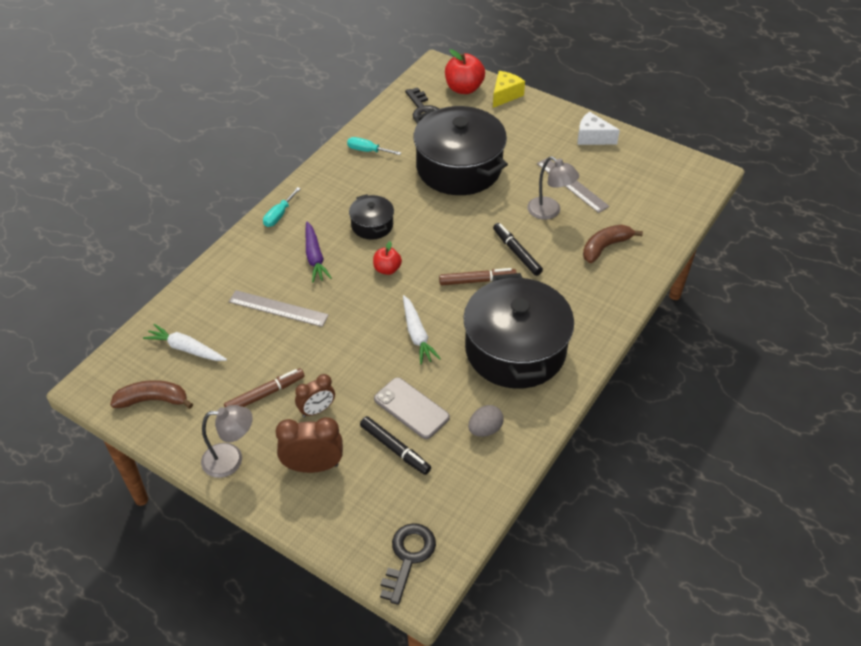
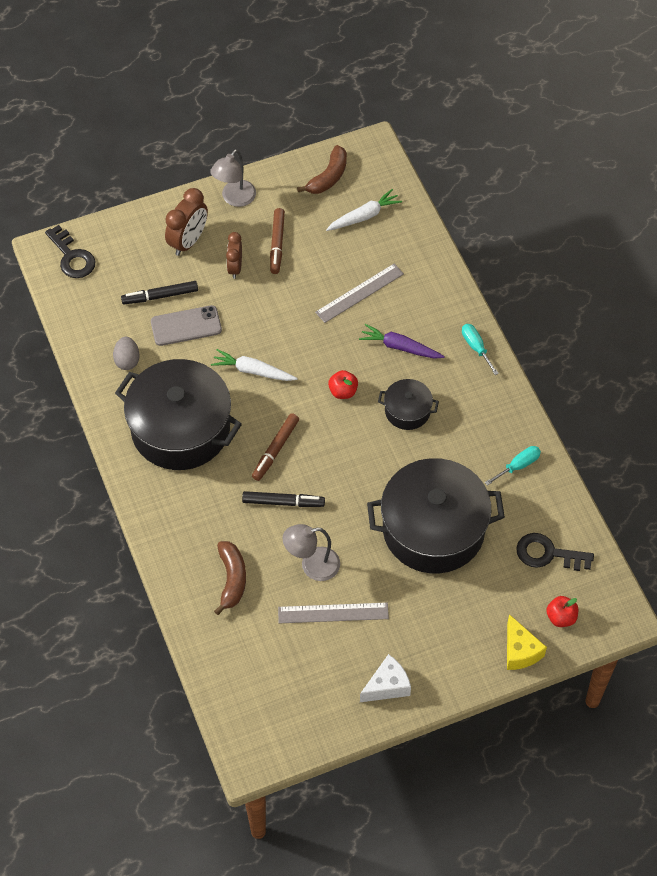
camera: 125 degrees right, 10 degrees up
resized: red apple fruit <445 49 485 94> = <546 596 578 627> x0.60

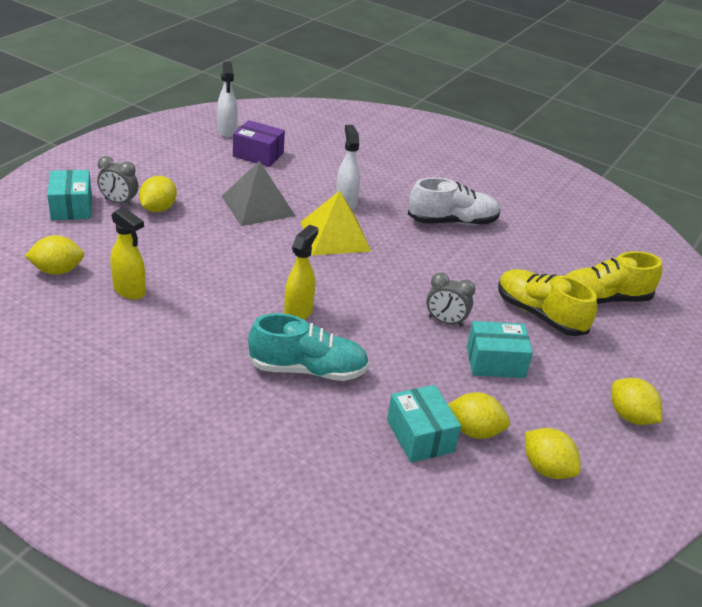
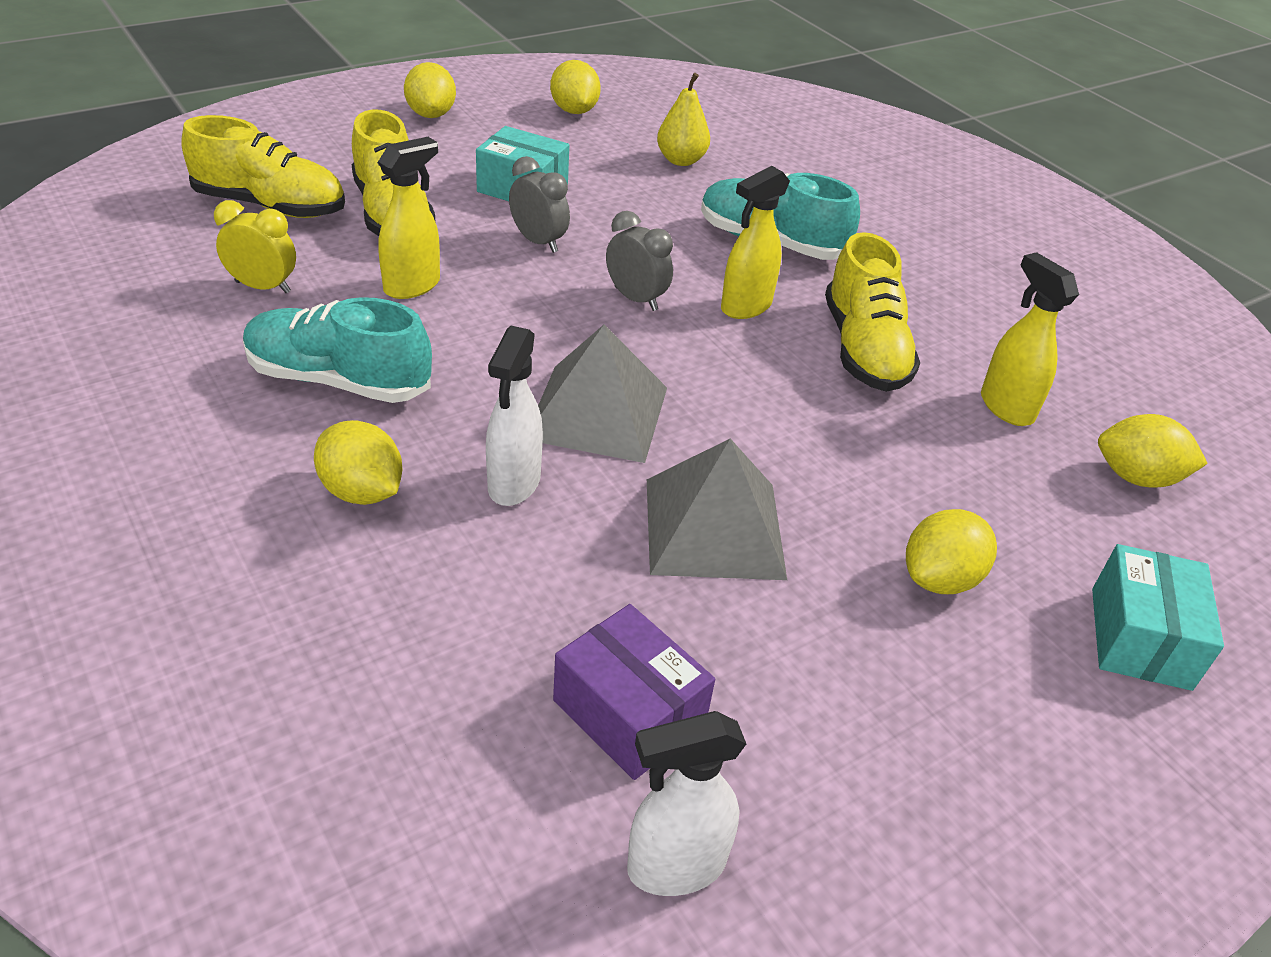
camera: 155 degrees left, 5 degrees up
added: golden spray bottle <378 137 440 299>; golden bedside clock <214 200 296 293>; golden shoe <825 232 920 392>
moved: grey bedside clock <97 156 138 206> to <606 211 673 311>; golden citrus fruit <448 392 510 439> to <314 420 402 505>
replaced: teal package <387 385 461 463> to golden pear <657 73 710 166>
recoloured: snow-white shoe <408 177 501 225> to teal shoe <243 297 432 403>; golden solid pyramid <301 191 371 255> to grey solid pyramid <538 325 667 463>
turned: snow-white spray bottle <217 62 238 138> = <627 711 746 896> 120 degrees counterclockwise

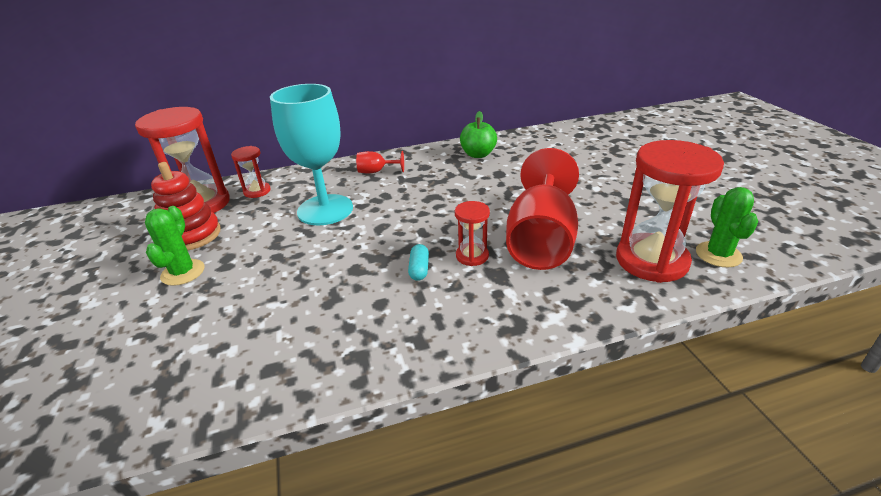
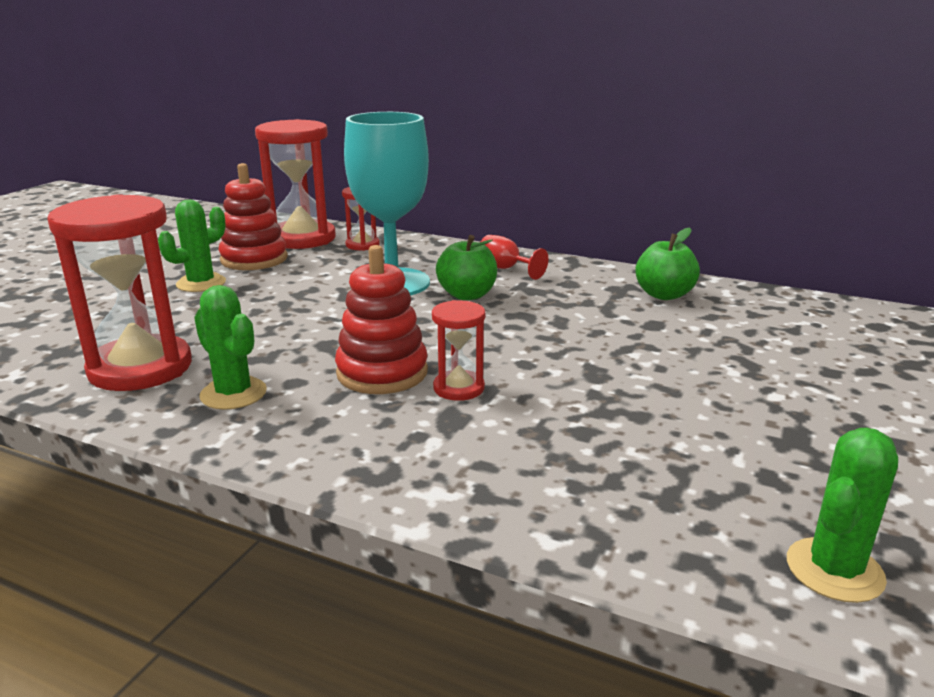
camera: 40 degrees right, 10 degrees down
removed: red goblet <506 148 579 270>
added: emerald apple fruit <436 235 497 300>; emerald cactus <194 285 267 410>
moved: red hourglass <616 140 724 283> to <47 194 192 391>
replaced: teal capsule <408 244 429 281> to red stacking toy <335 245 428 394>

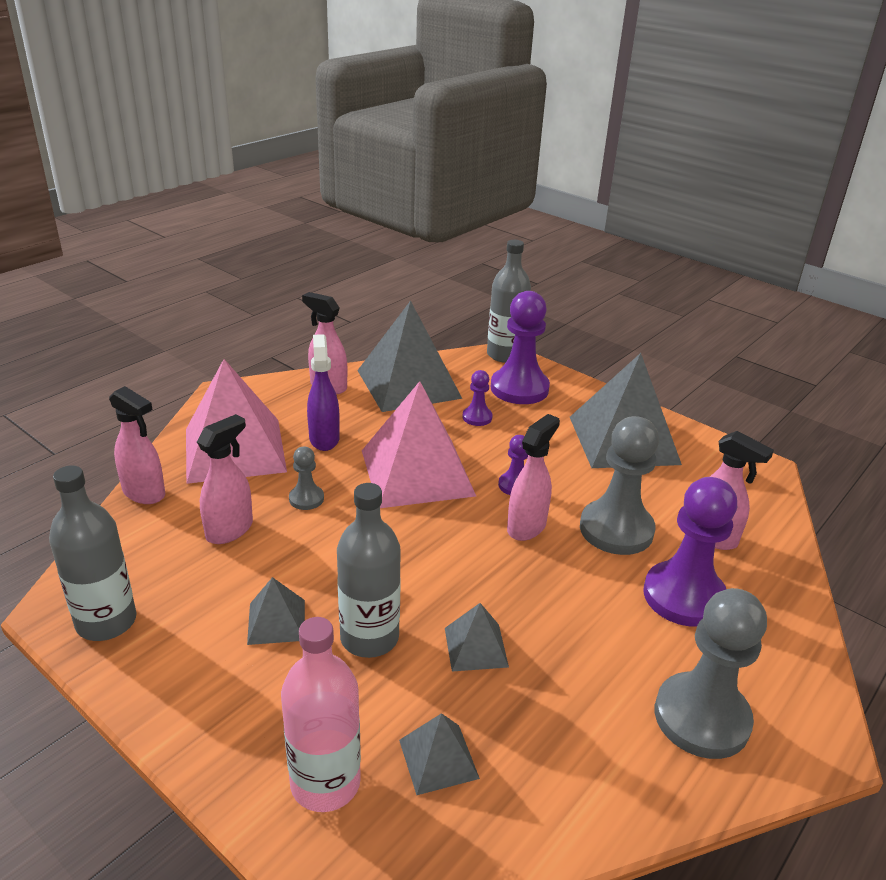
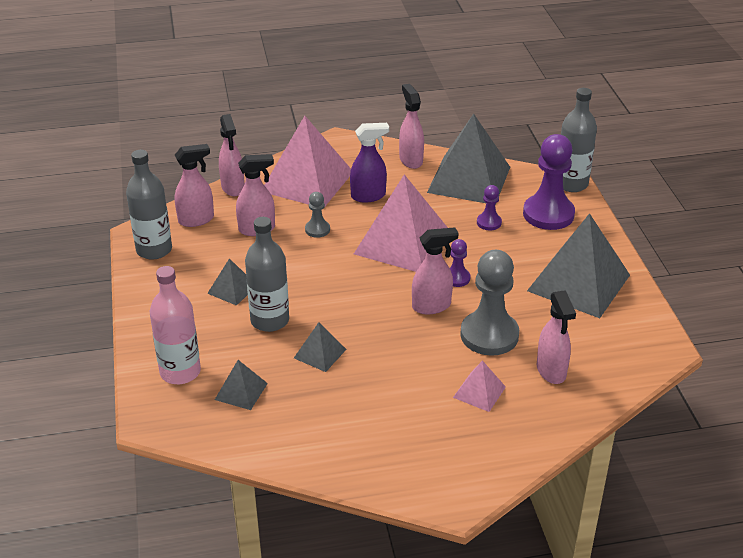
camera: 40 degrees right, 5 degrees up
removed: grey pawn <655 588 767 759>
added: pink spray bottle <175 144 214 227>
replaced: purple pawn <643 477 737 627> to pink solid pyramid <453 360 506 412>
turned: purple spray bottle <307 334 340 451> = <350 123 389 203> 45 degrees clockwise

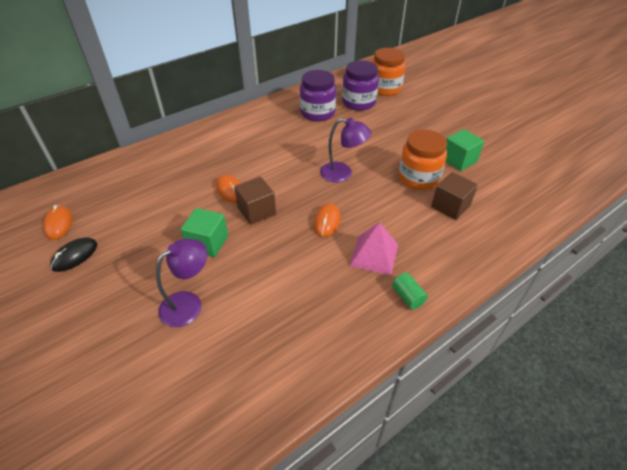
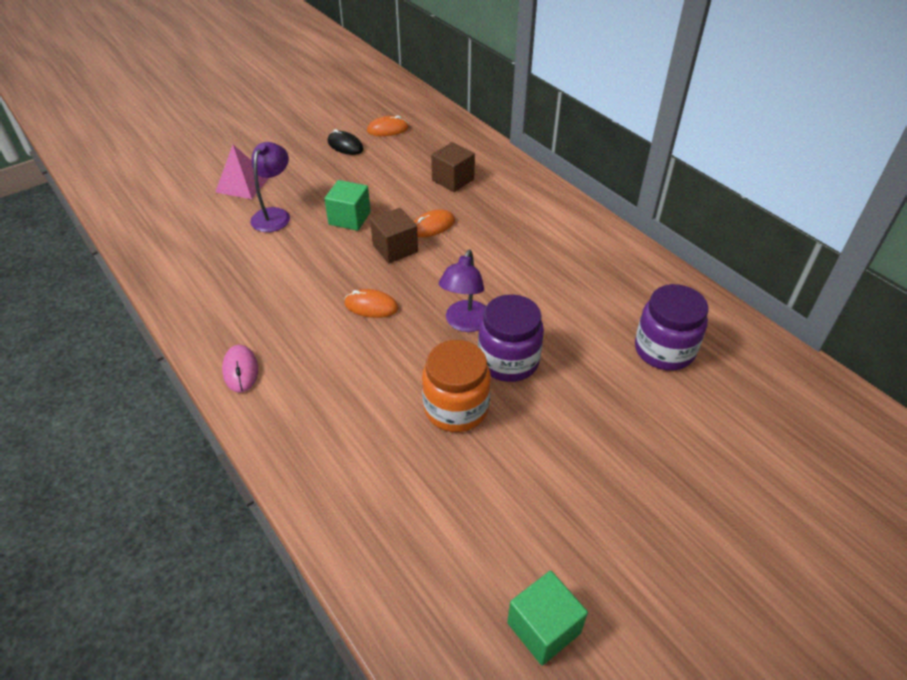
camera: 90 degrees right, 0 degrees up
removed: orange preserve jar <372 48 406 96>
moved: purple preserve jar <300 70 336 121> to <478 294 544 382>; emerald block <446 129 484 171> to <507 571 588 665>; russet block <431 172 478 220> to <431 142 475 192>; pink solid pyramid <349 222 398 275> to <215 145 269 199>
replaced: emerald cylinder shape <392 273 428 309> to pink mouse <222 345 258 393>
turned: purple desk lamp <156 239 207 327> = <250 142 290 232> 120 degrees counterclockwise

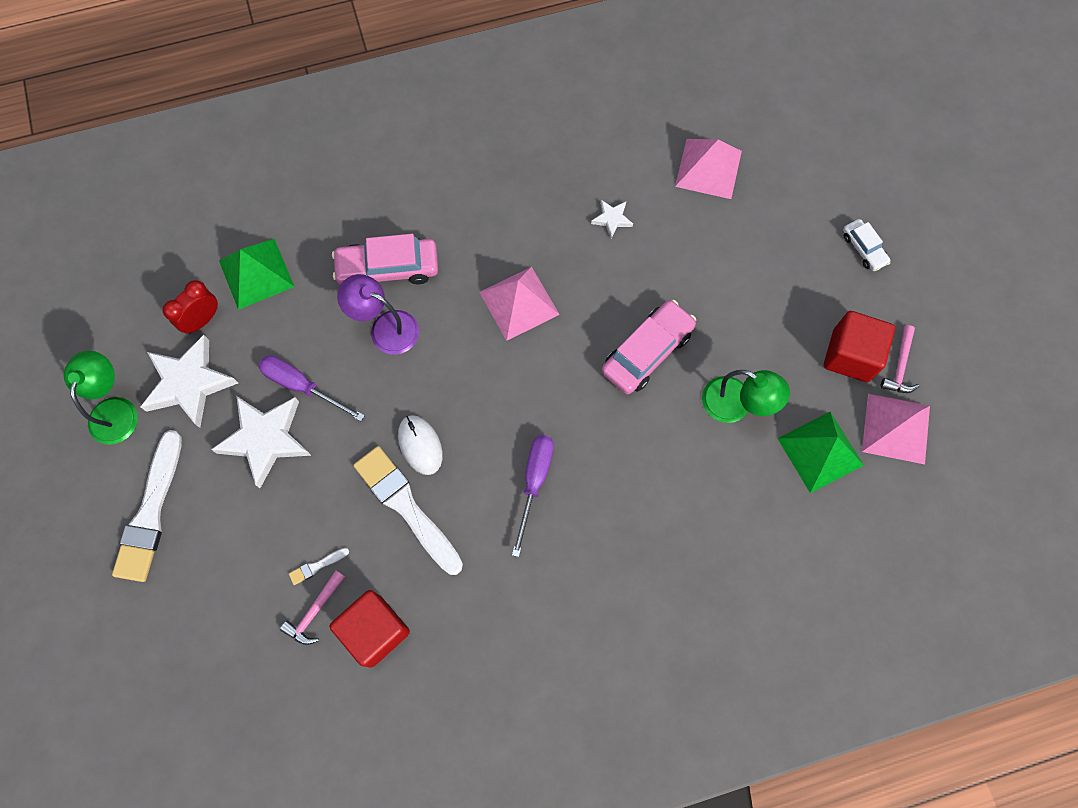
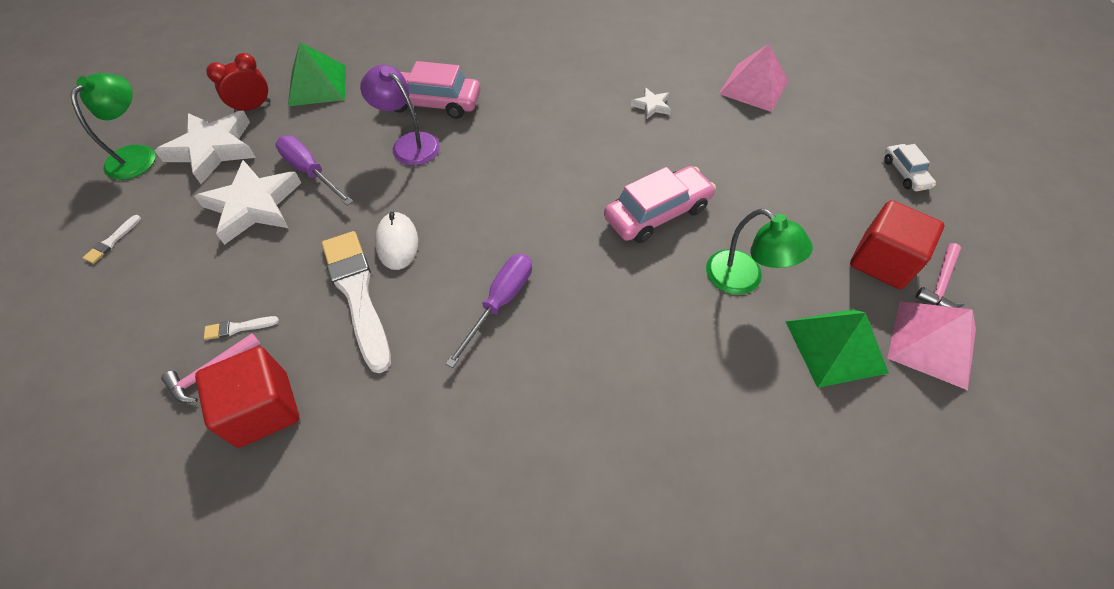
camera: 15 degrees right, 15 degrees down
removed: pink solid pyramid <479 267 560 341>
resized: snow-white paintbrush <112 430 182 582> = <83 215 141 264> x0.40

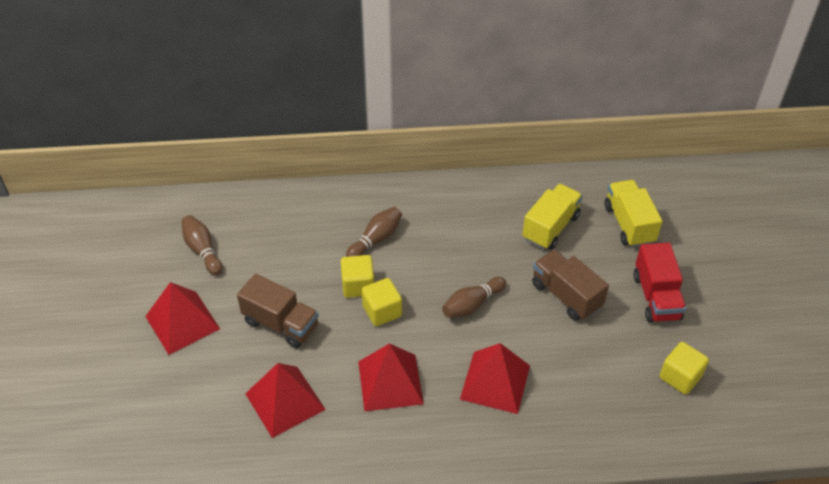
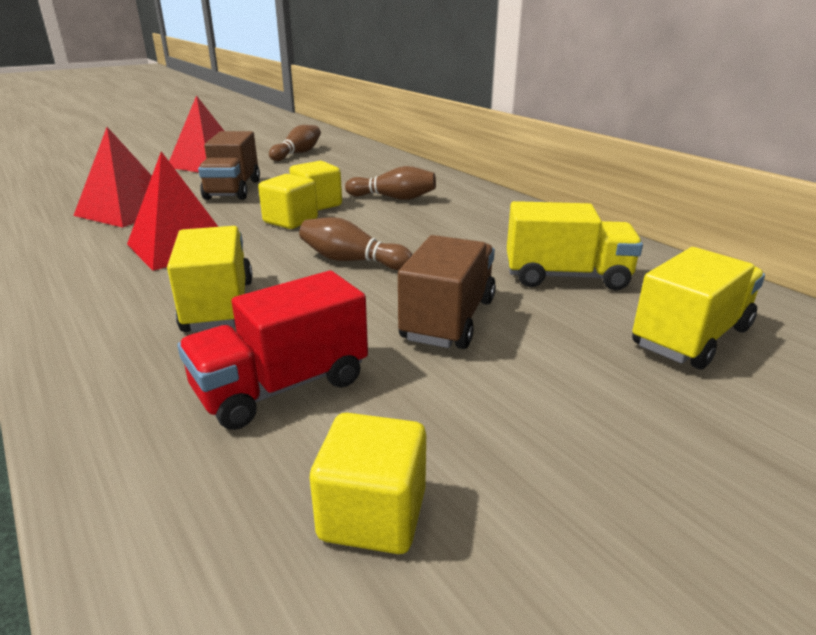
camera: 60 degrees right, 20 degrees down
moved: red lorry <633 243 686 322> to <177 271 368 430>
replaced: red solid pyramid <460 343 530 414> to golden lorry <167 226 253 332>

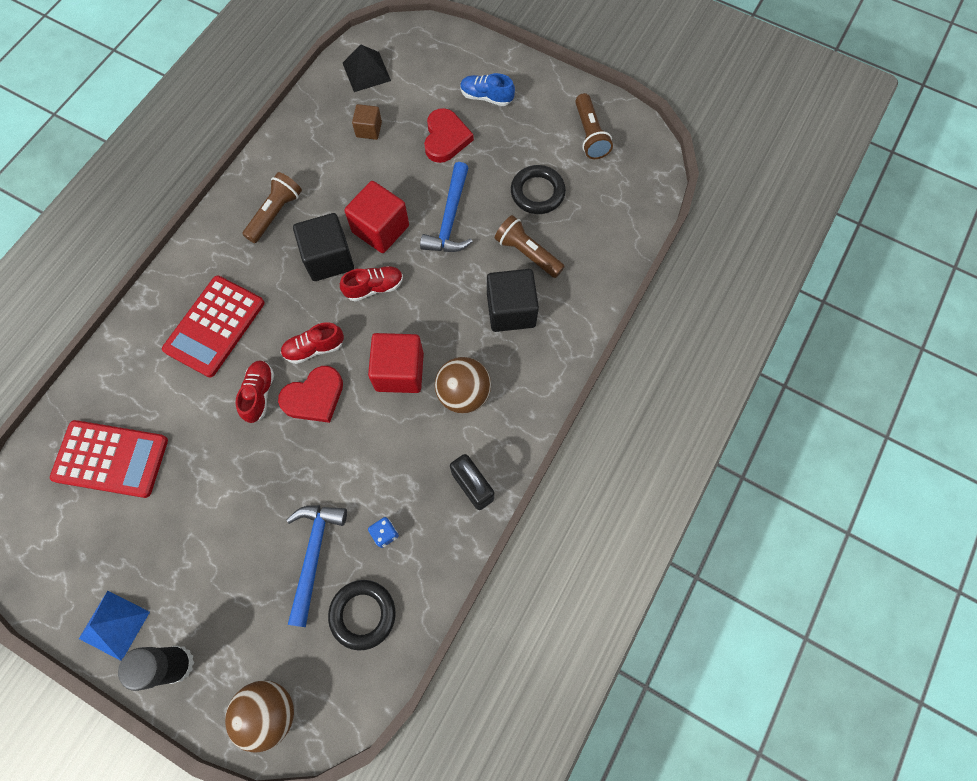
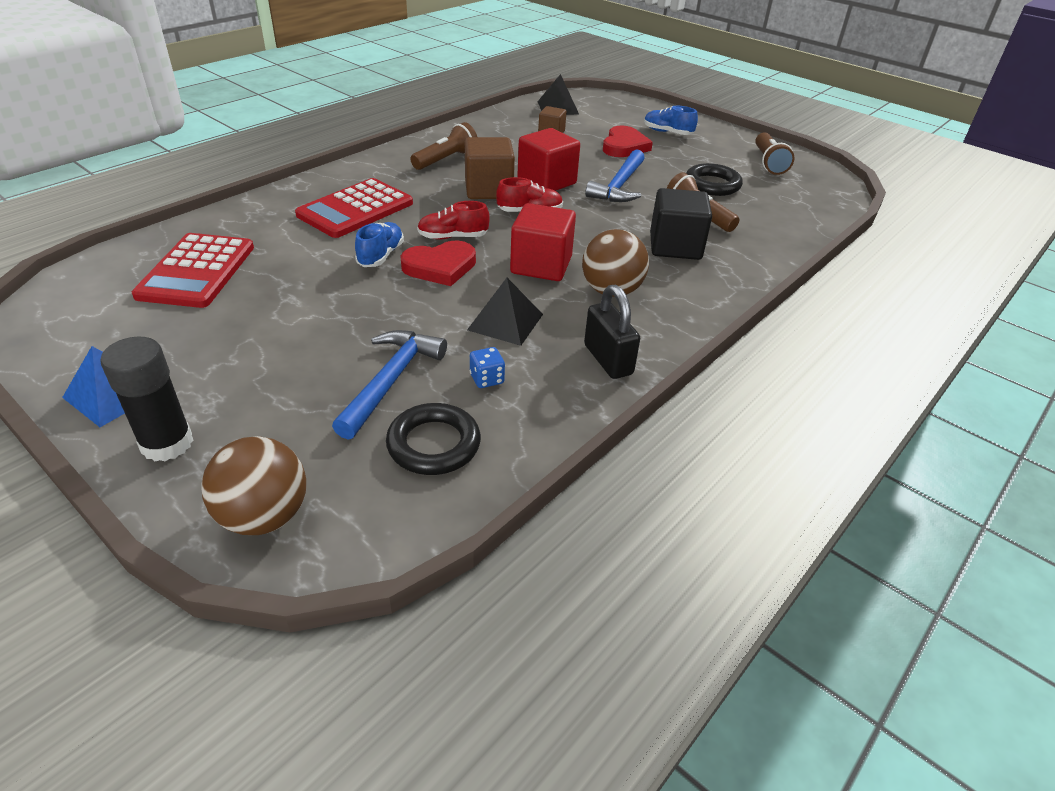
camera: 10 degrees right, 30 degrees down
added: black solid pyramid <467 278 543 346>
recoloured: black block <293 213 354 281> to russet block <465 137 515 199>; red shoe <235 360 274 423> to blue shoe <355 222 404 267>
turned: red calculator <50 420 168 498> = <132 233 254 308> 75 degrees clockwise

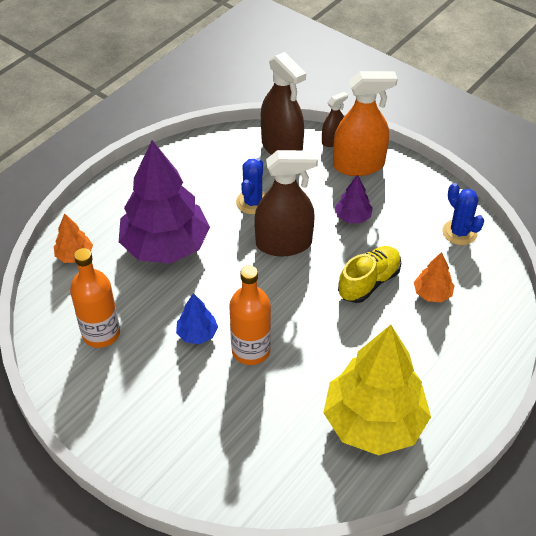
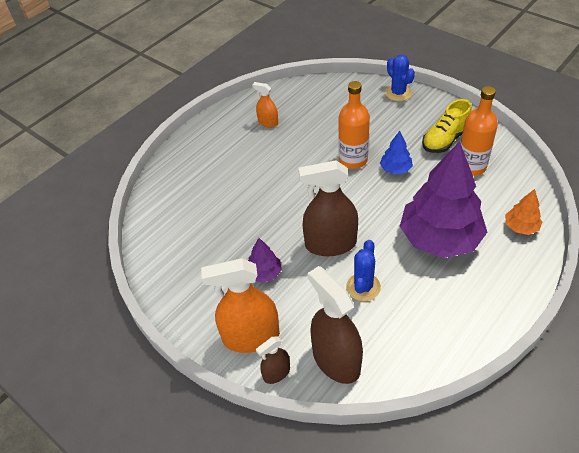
camera: 175 degrees left, 0 degrees up
removed: orange fir tree <414 252 455 302>
moved: blue cactus <442 183 484 245> to <385 55 415 101>; golden shoe <338 246 401 303> to <422 99 472 153>
replaced: golden fir tree <323 325 431 455> to orange spray bottle <252 82 278 127>

